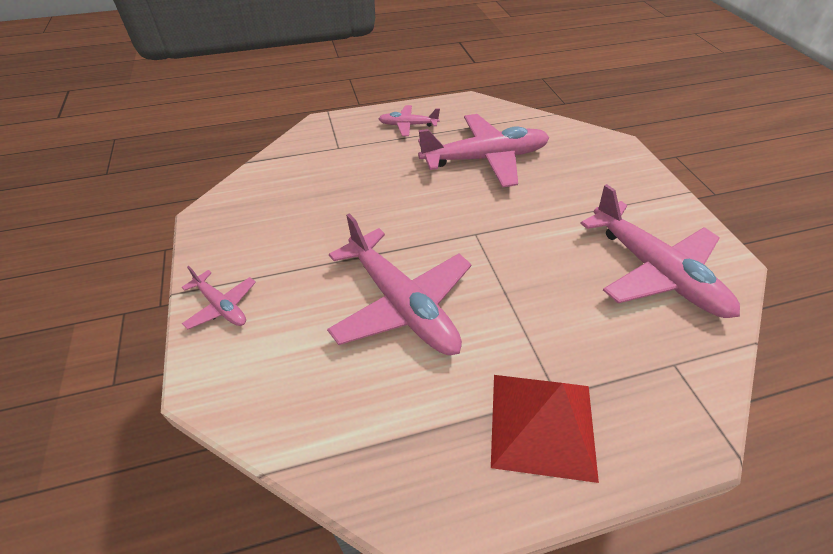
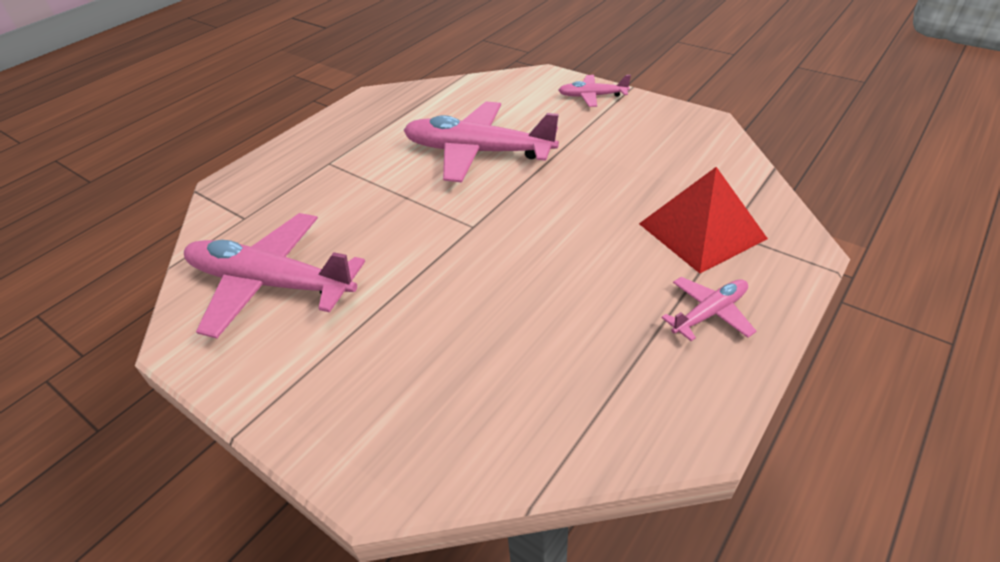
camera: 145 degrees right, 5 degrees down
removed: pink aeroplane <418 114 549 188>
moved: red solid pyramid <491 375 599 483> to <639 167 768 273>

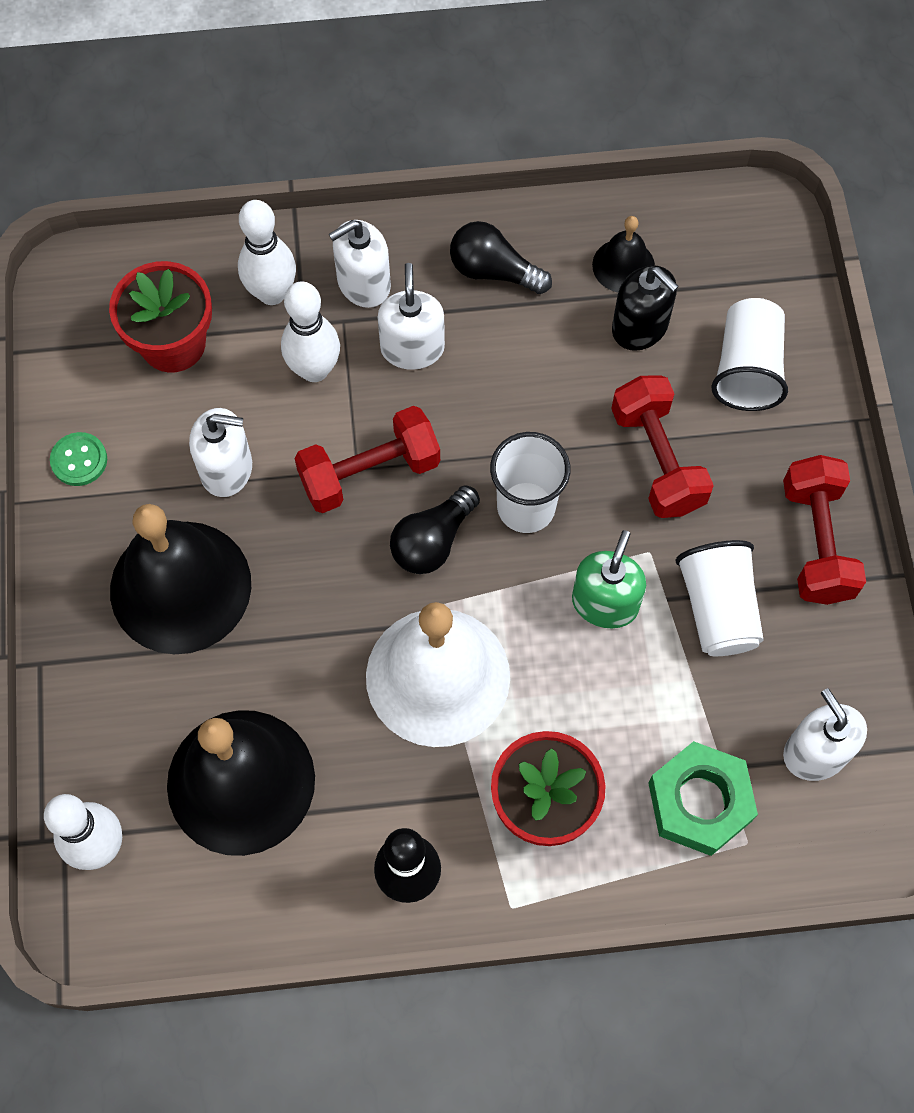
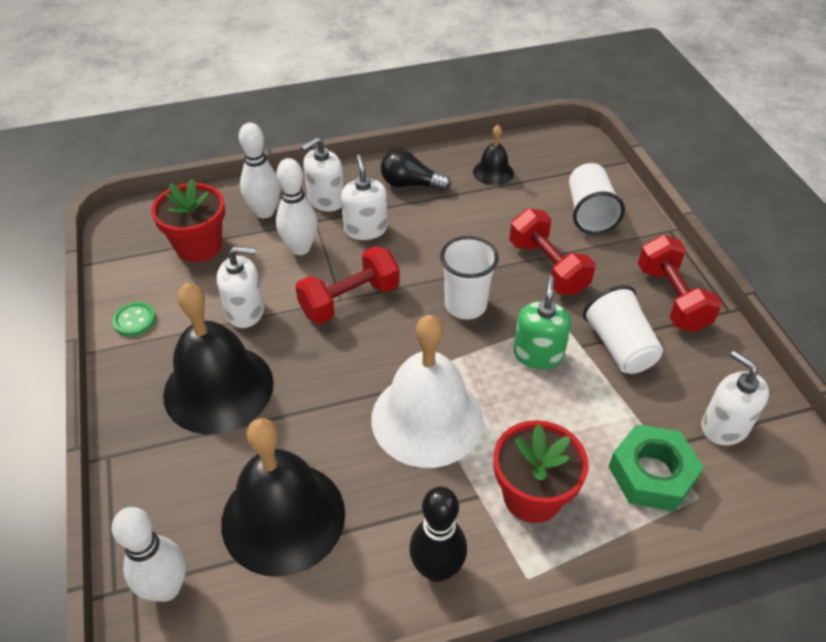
camera: 10 degrees left, 20 degrees down
removed: black pump bottle <612 265 679 351>; black bulb <390 485 480 574>

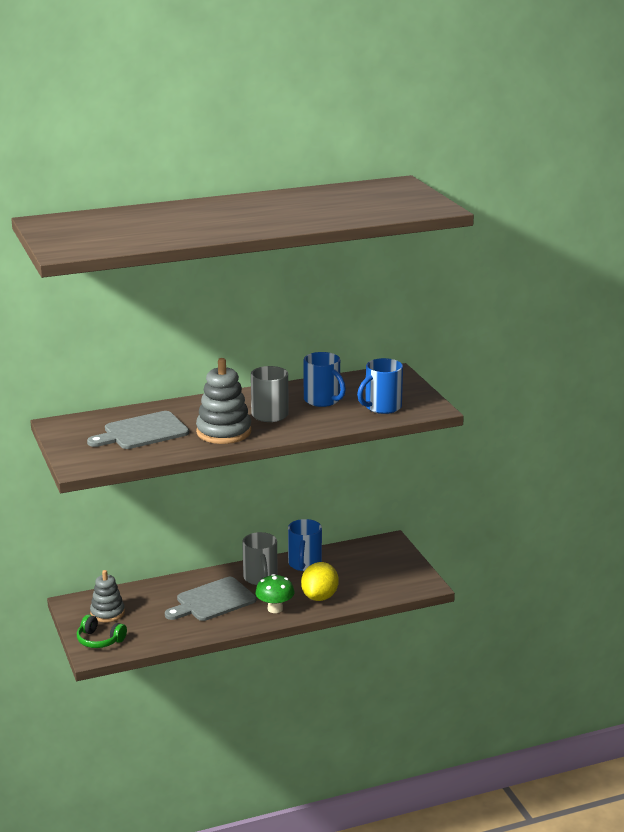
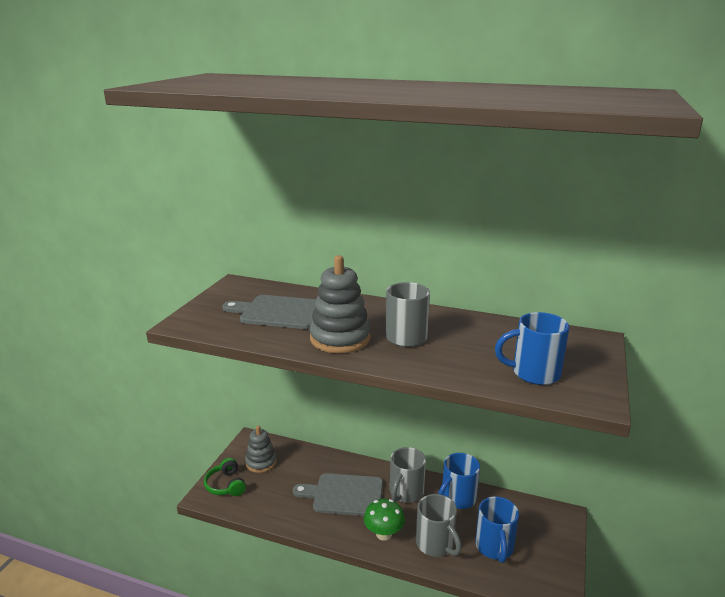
camera: 40 degrees right, 0 degrees up
moved: blue mug <304 352 346 407> to <475 496 519 563>
replaced: golden citrus fruit <301 562 339 601> to grey mug <416 494 462 557>

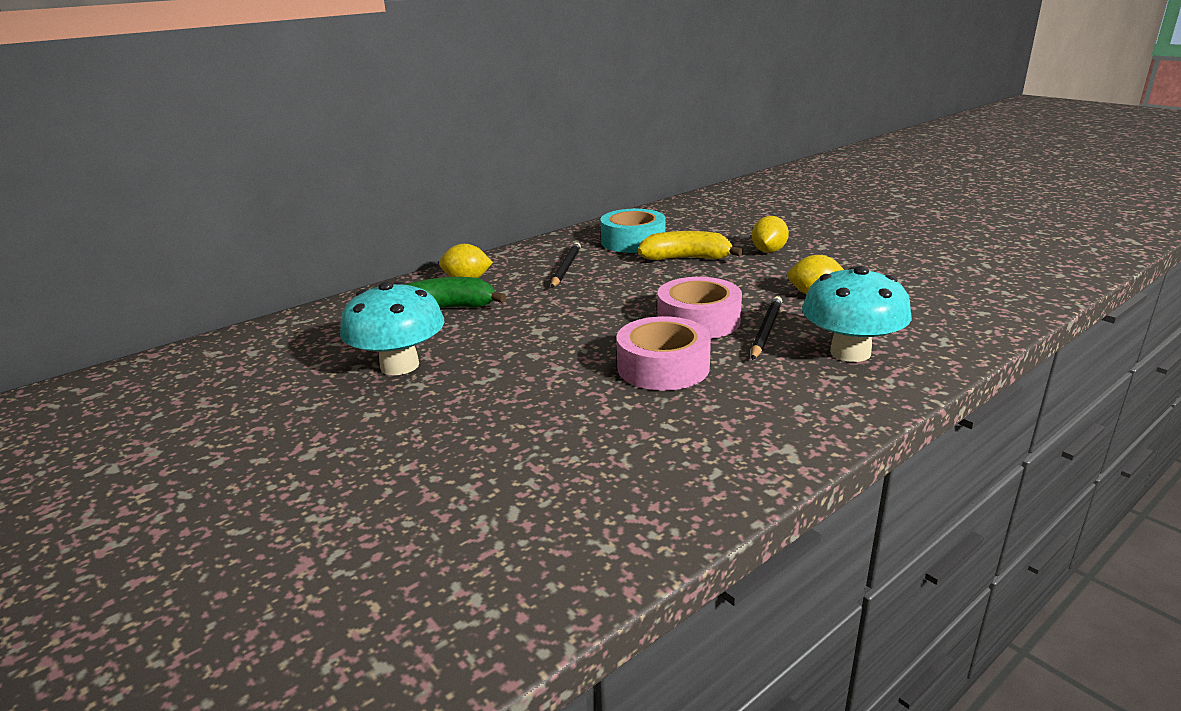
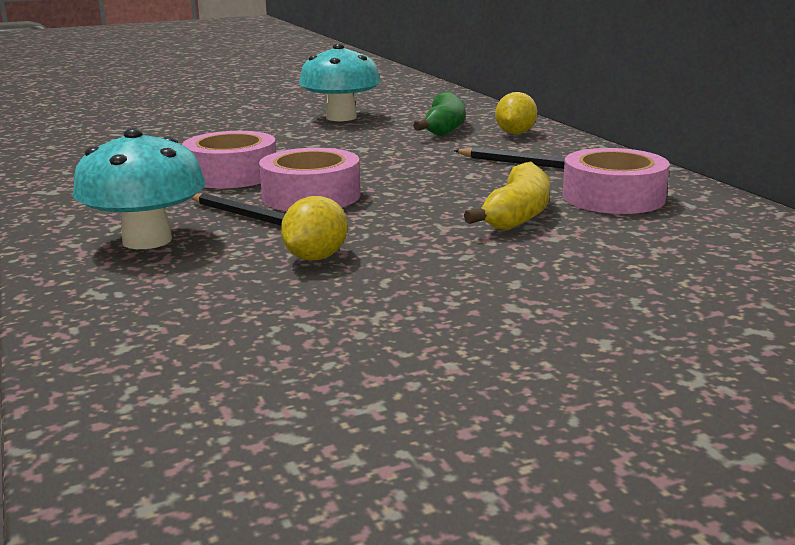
camera: 105 degrees right, 5 degrees down
removed: golden citrus fruit <752 216 789 253>
recoloured: teal sticky tape <600 209 666 253> to pink sticky tape <563 148 670 214>

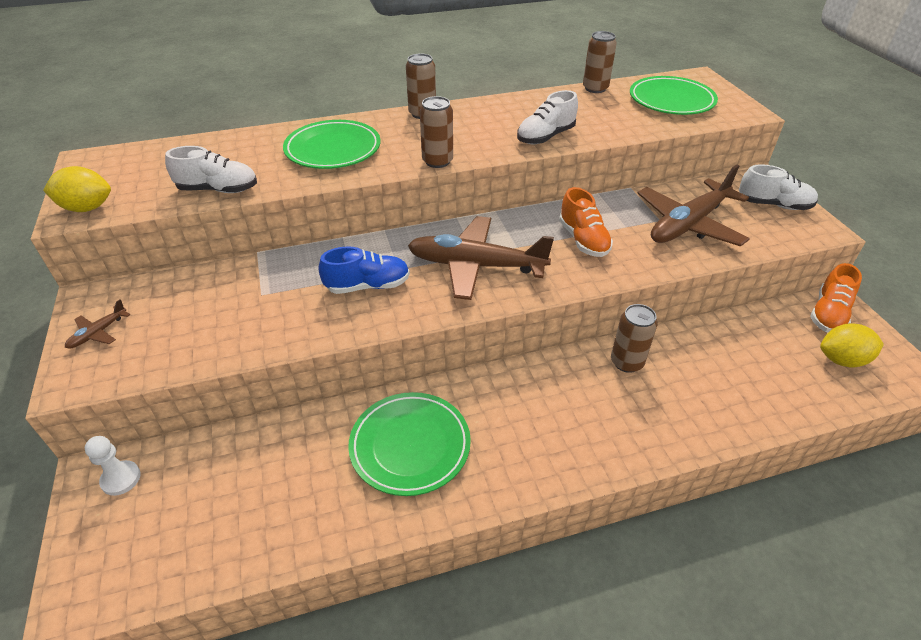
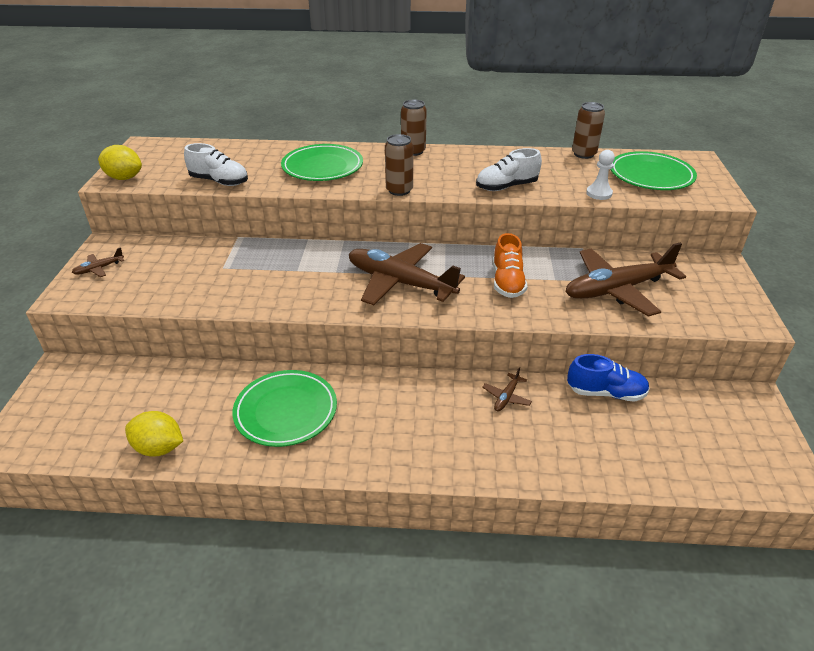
camera: 20 degrees right, 5 degrees down
removed: snow-white shoe <739 164 818 210>; orange shoe <810 263 862 332>
moved: blue shoe <319 246 410 294> to <567 354 650 402>; golden citrus fruit <820 323 884 368> to <125 411 183 457>; snow-white pawn <85 436 141 496> to <586 150 615 200>
replaced: russet tin <611 304 657 373> to russet aeroplane <482 367 532 411>

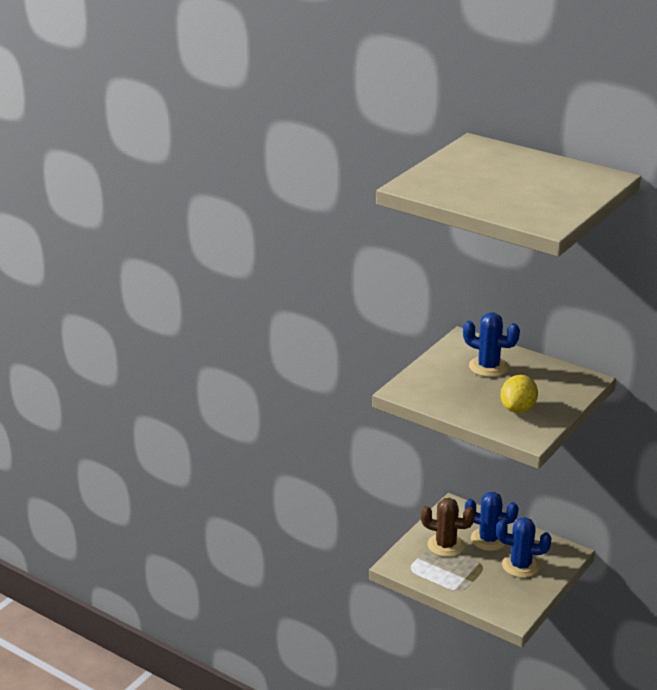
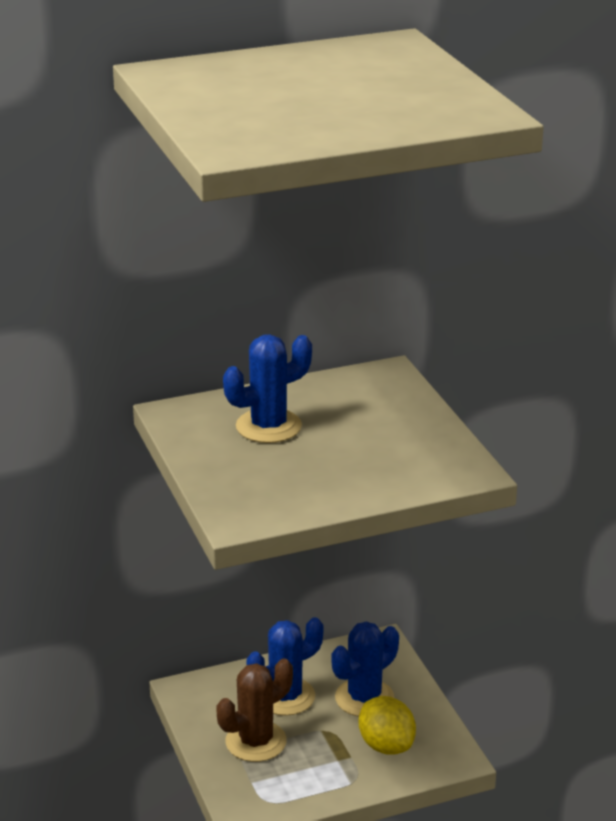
camera: 55 degrees left, 0 degrees up
moved: golden citrus fruit <500 375 538 413> to <359 696 416 755>

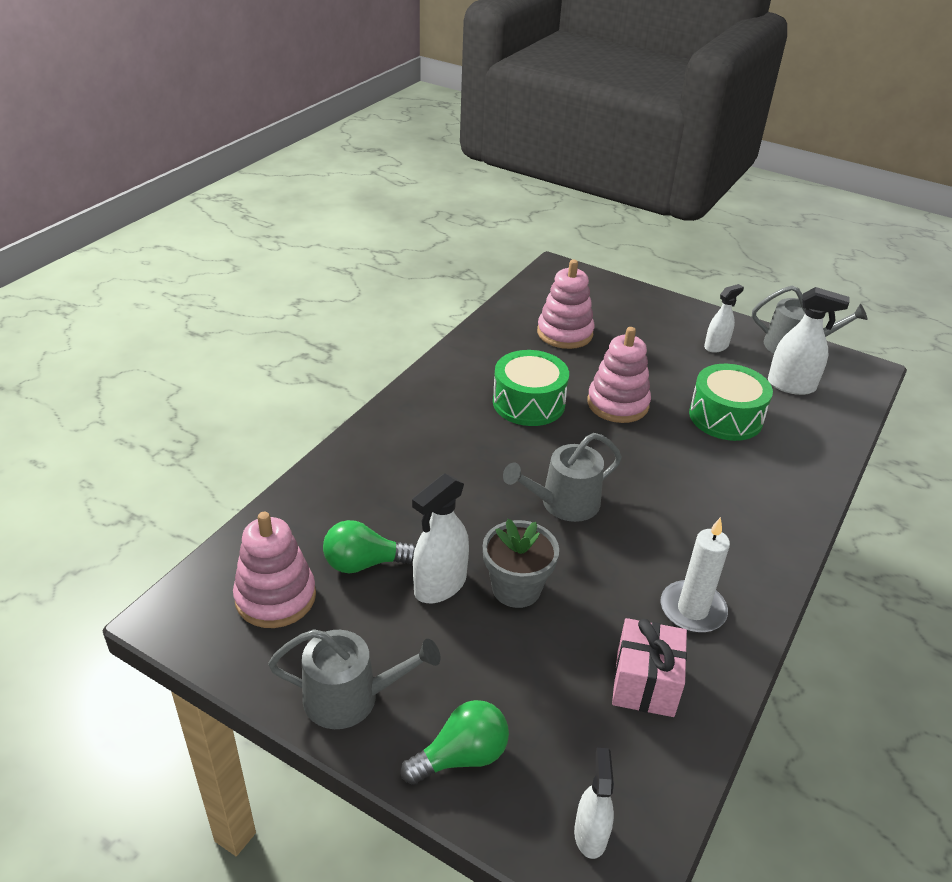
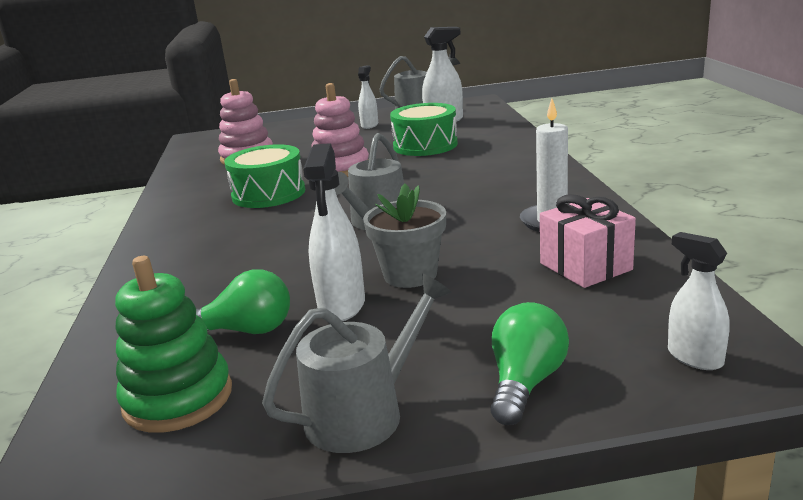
camera: 35 degrees left, 15 degrees down
recoloured: pink stacking toy <233 512 316 628> to emerald stacking toy <115 256 232 433>
turned: emerald bulb <323 520 416 573> = <196 269 290 334> 135 degrees counterclockwise

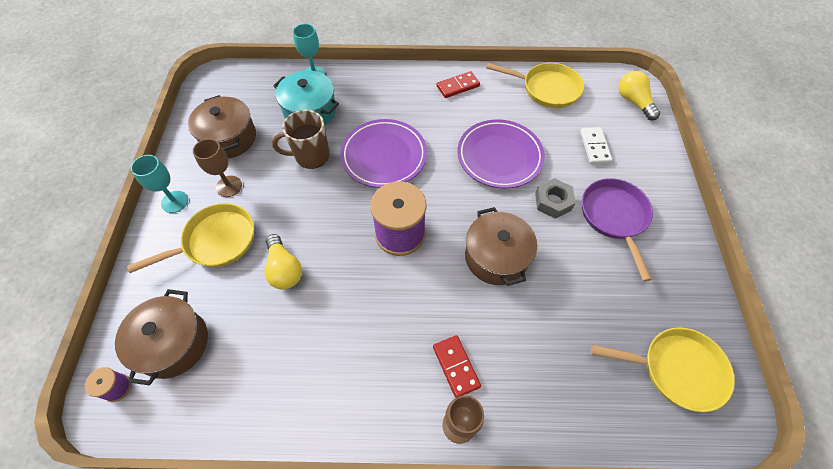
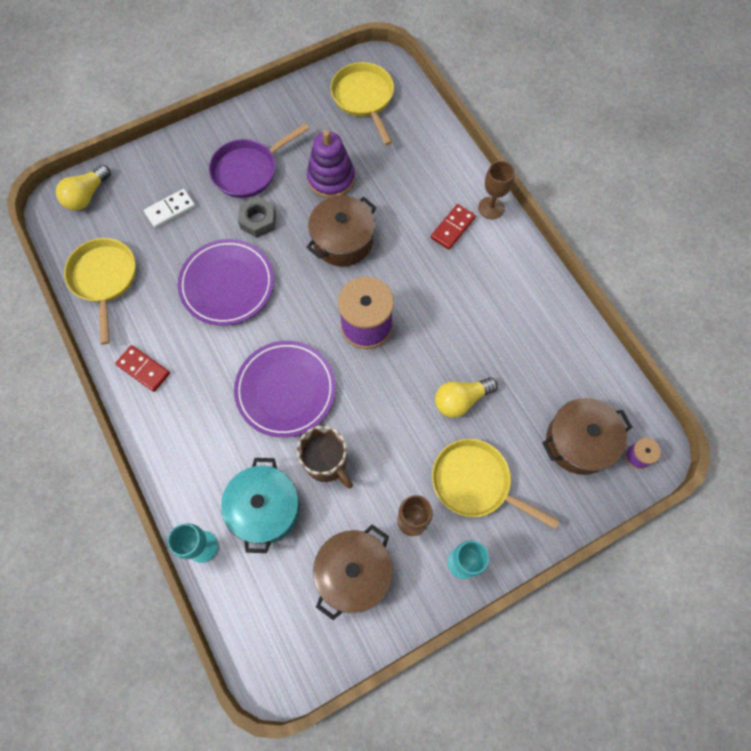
camera: 120 degrees left, 10 degrees up
added: purple stacking toy <307 130 355 198>
turned: golden bulb <264 234 302 290> = <435 377 498 418> 150 degrees counterclockwise

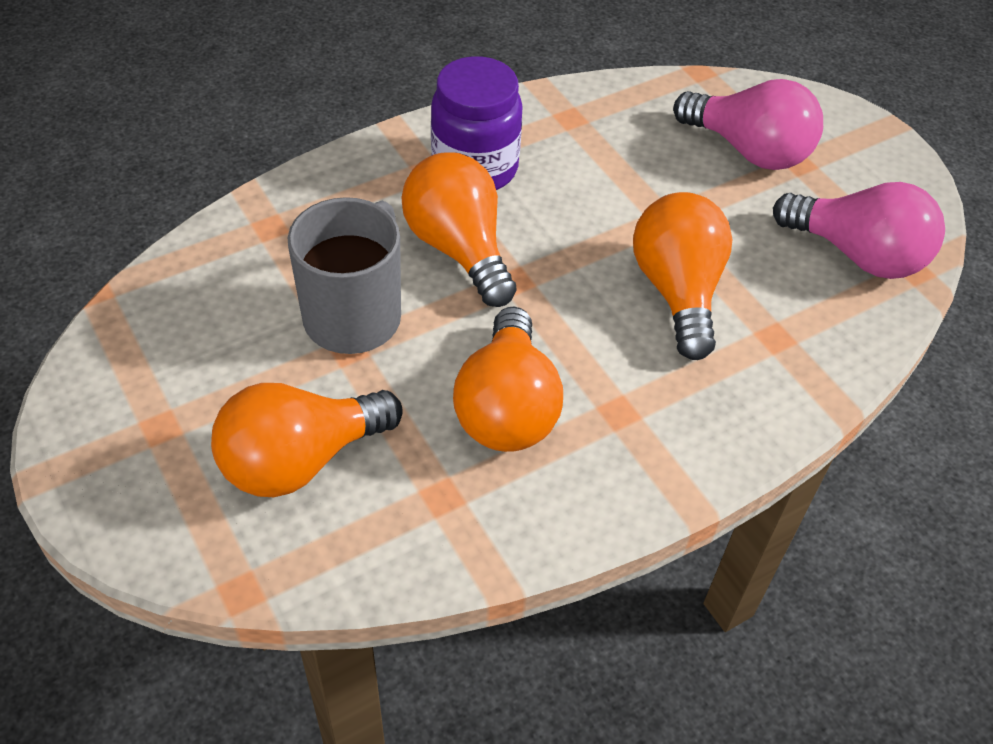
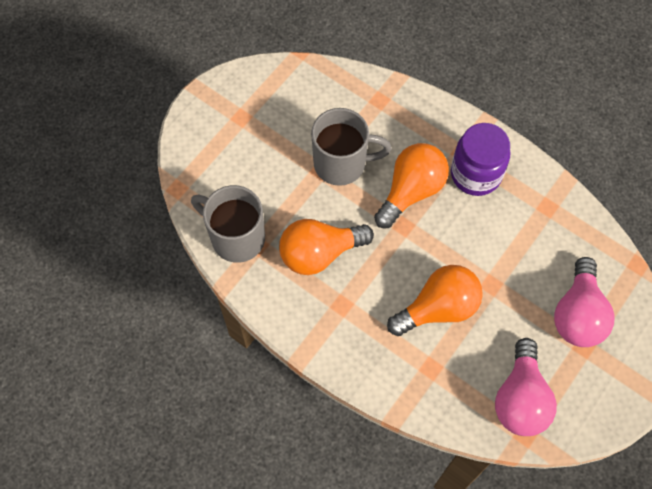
camera: 70 degrees right, 15 degrees up
removed: orange bulb <211 383 403 497>
added: grey mug <191 185 265 263>

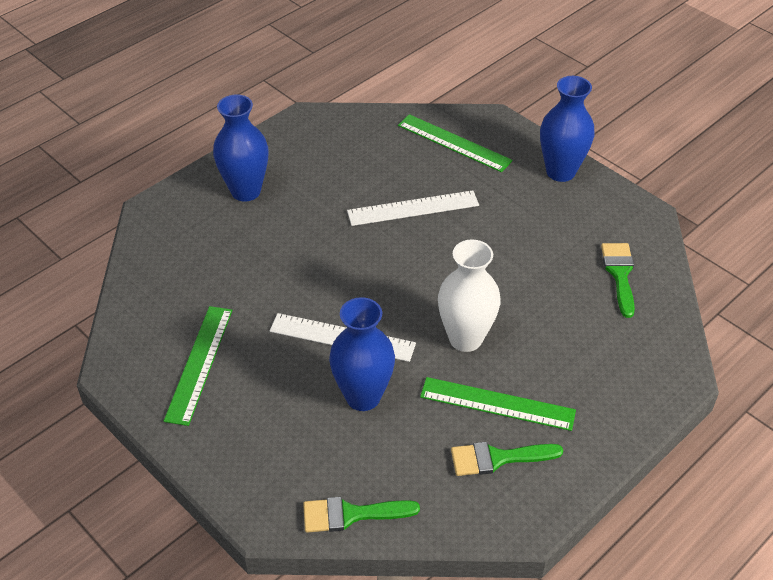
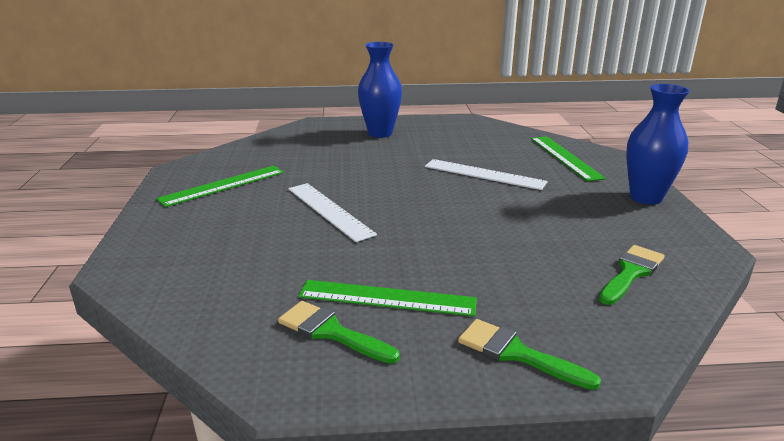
camera: 40 degrees right, 20 degrees down
removed: snow-white flower vase <438 239 501 352>; blue flower vase <329 297 395 411>
moved: emerald paintbrush <303 497 420 533> to <458 319 601 390>
turned: emerald straightedge <420 377 576 431> = <298 280 477 317> 45 degrees counterclockwise

